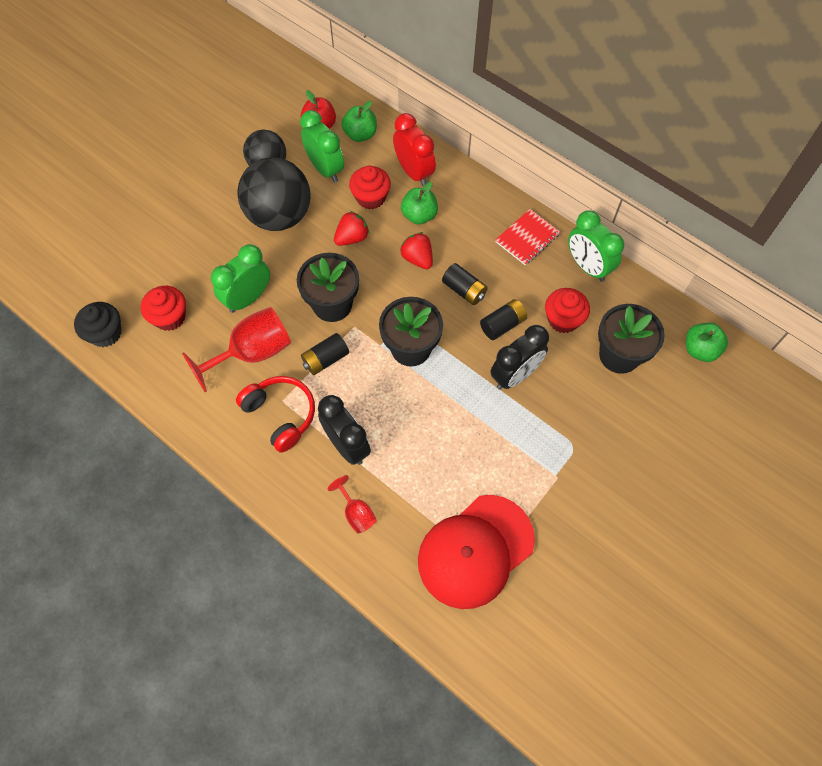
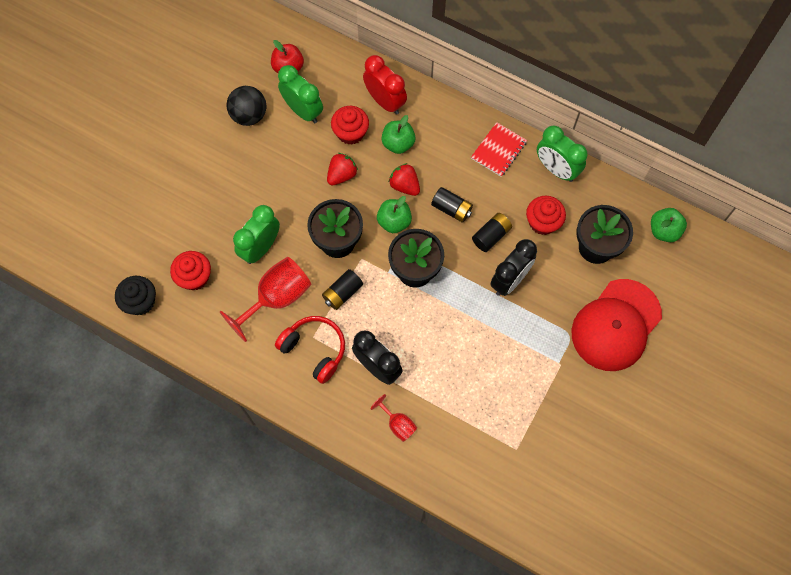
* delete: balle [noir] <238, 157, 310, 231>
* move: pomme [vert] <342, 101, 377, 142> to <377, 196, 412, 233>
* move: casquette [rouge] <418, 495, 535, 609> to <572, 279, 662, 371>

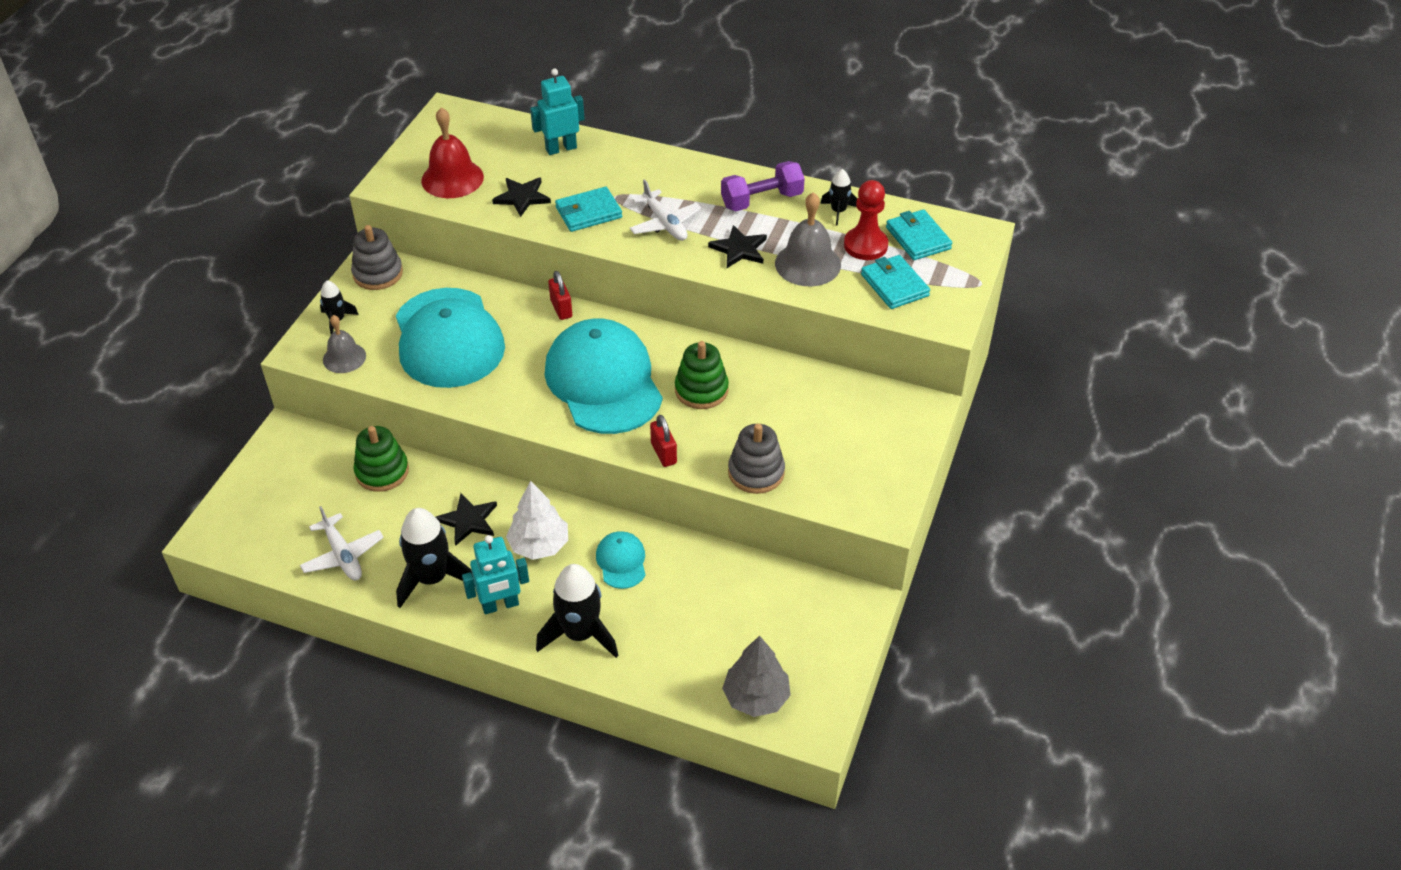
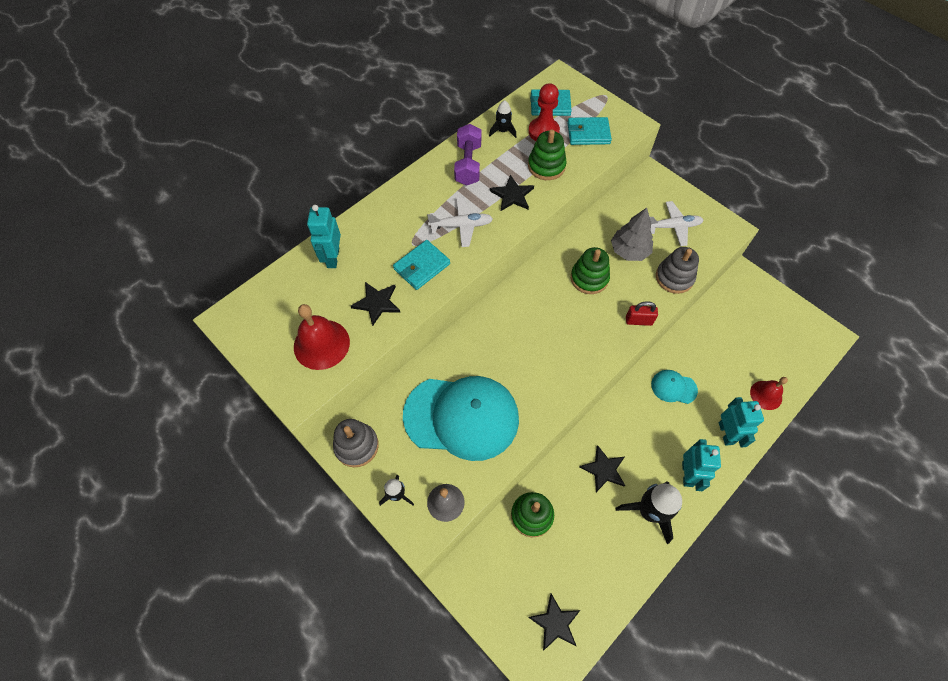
* delete: arbre [blanc] <506, 481, 568, 560>
* delete: casquette [turquoise] <545, 318, 663, 434>
* delete: cadenas [rouge] <548, 271, 572, 320>
* insert: étoile [noir] <528, 594, 580, 651>
* insert: cloche [rouge] <750, 377, 788, 410>
* move: avion [blanc] <300, 506, 384, 580> to <649, 201, 703, 246>
* move: arbre [gris] <722, 636, 791, 717> to <611, 208, 653, 261>
* replace: fusée [noir] <536, 564, 619, 658> to robot [turquoise] <719, 397, 764, 448>
* replace: cloche [gris] <775, 192, 841, 286> to jouet à empiler [vert] <528, 129, 567, 180>
* rotate: portefeuille [turquoise] <555, 187, 622, 232> = <393, 240, 450, 290> 45 degrees clockwise

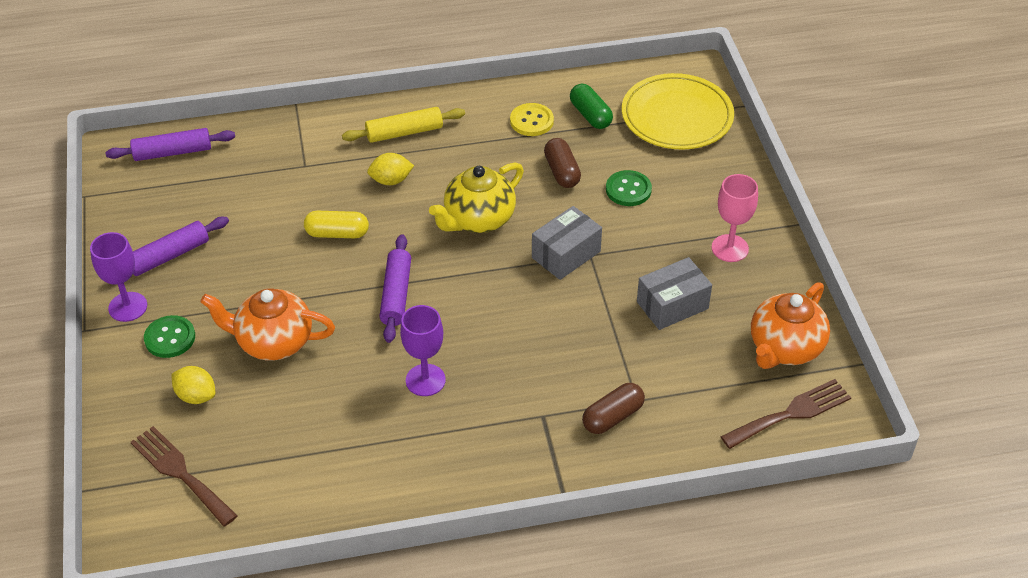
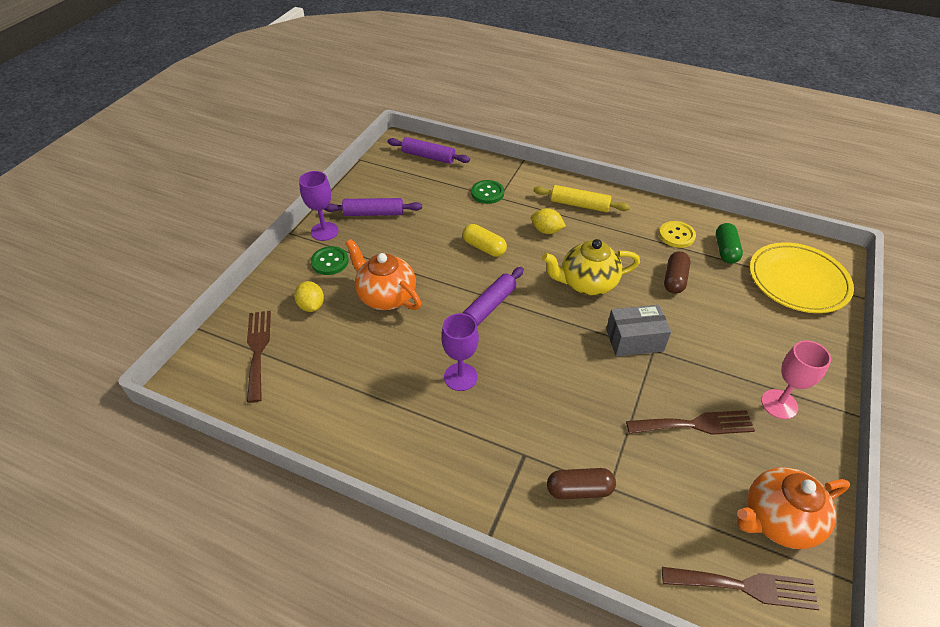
* move: bouton [vert] <606, 170, 652, 206> to <471, 180, 504, 204>
* replace: boîte [gris] <637, 257, 712, 330> to fourchette [marron] <626, 410, 755, 435>

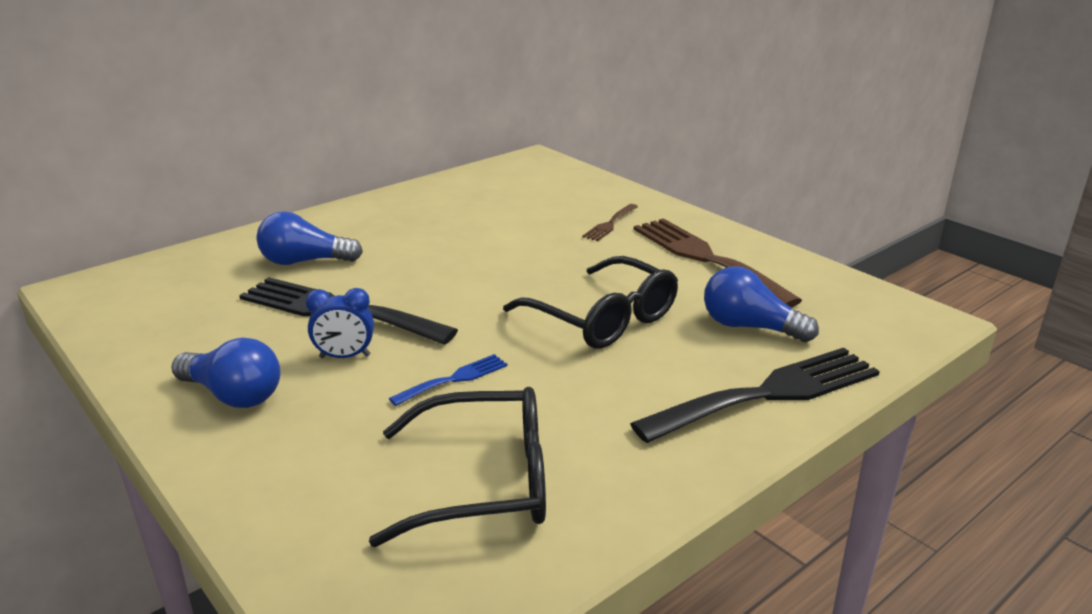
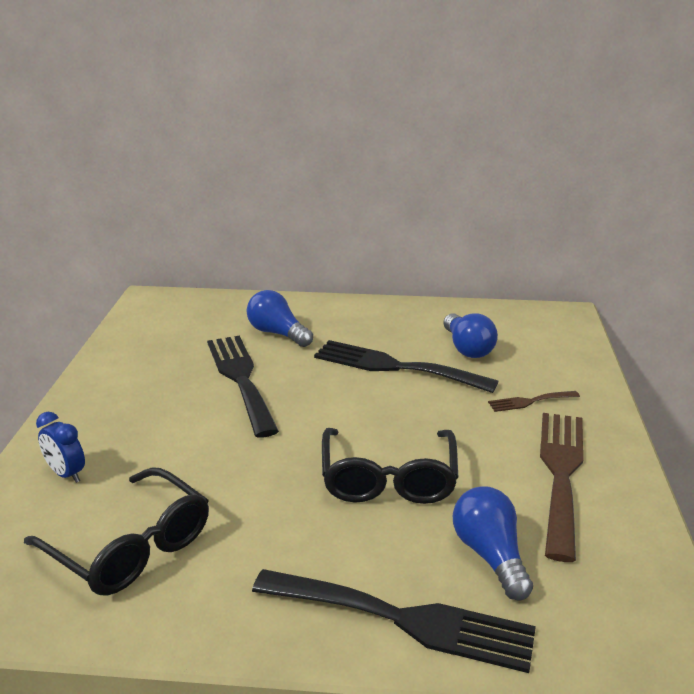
* delete: fourchette [bleu] <389, 354, 508, 406>
* insert: fourchette [noir] <314, 340, 499, 393>
* move: ampoule [bleu] <172, 338, 281, 408> to <443, 313, 498, 358>
* move: réveil [bleu] <306, 288, 374, 358> to <36, 412, 85, 483>

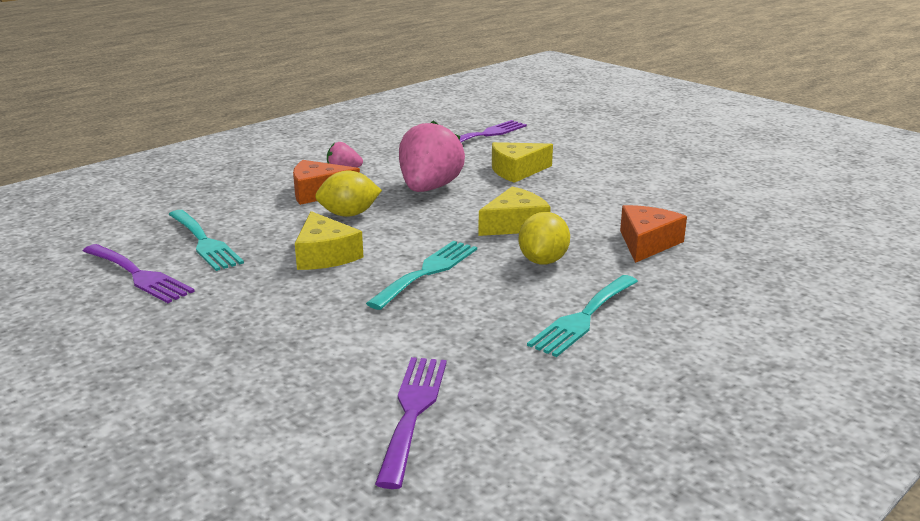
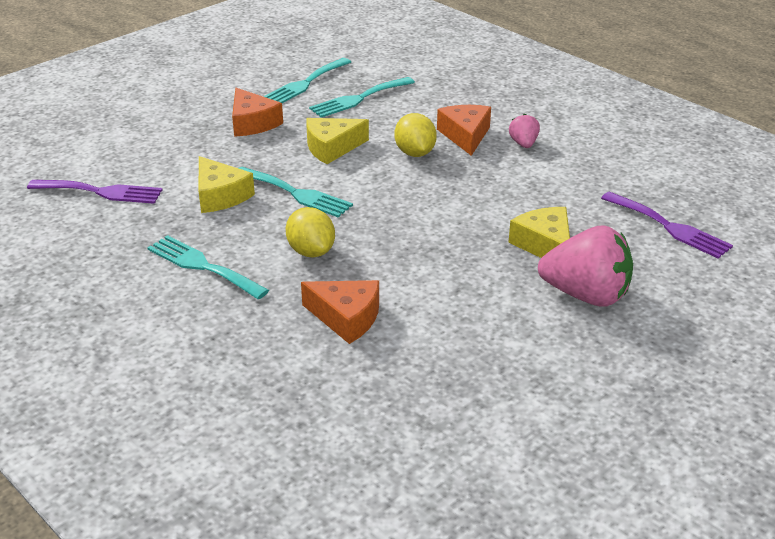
* insert: fromage [orange] <232, 88, 283, 137>
* move: fraise [rose] <399, 121, 465, 192> to <538, 225, 633, 307>
* move: fromage [jaune] <478, 186, 551, 236> to <199, 156, 255, 213>
* recolor: fourchette [violet] <83, 244, 195, 303> to fourchette [turquoise] <263, 58, 351, 103>
* rotate: citron [jaune] <519, 212, 570, 264> = <286, 207, 335, 258> 45 degrees clockwise

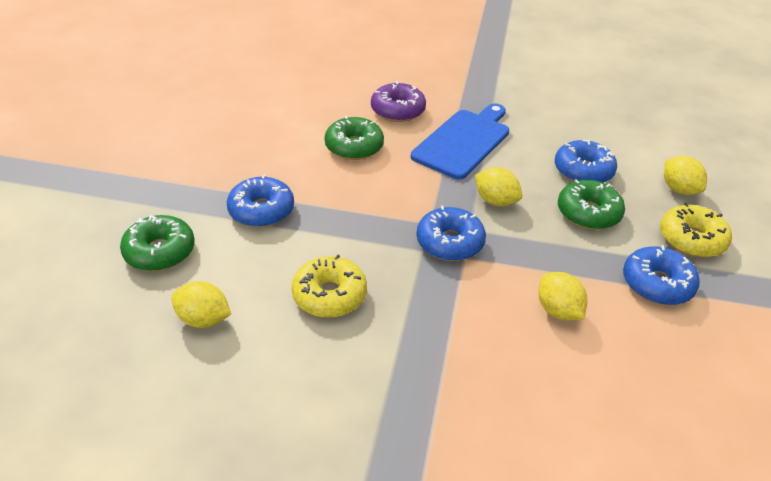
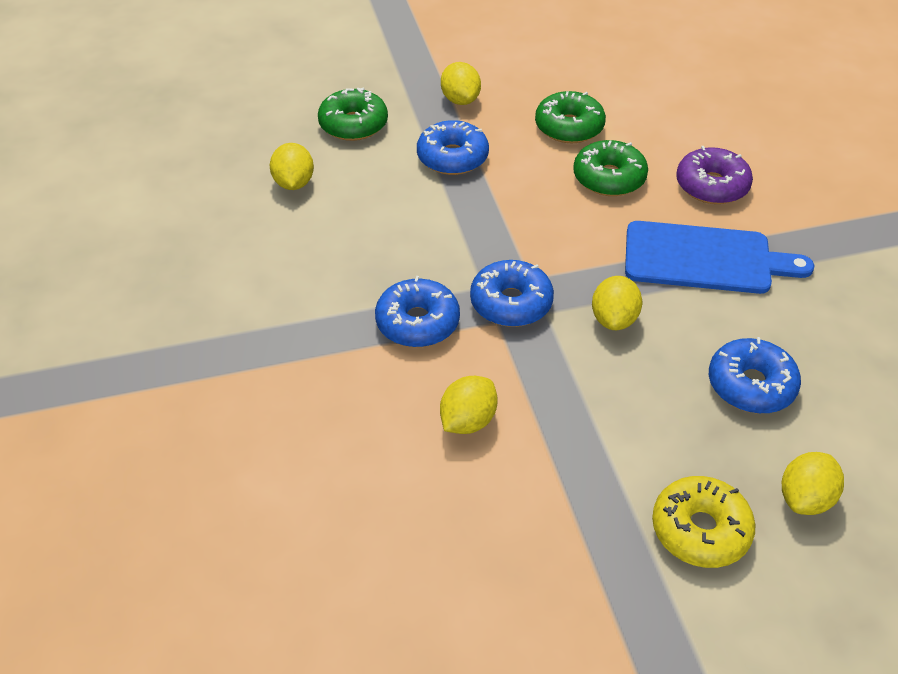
* delete: beignet [jaune] <292, 255, 367, 318>
* insert: citron [jaune] <441, 62, 481, 105>
* move: beignet [vert] <558, 179, 625, 230> to <535, 91, 606, 143>
* move: beignet [bleu] <623, 245, 700, 305> to <375, 276, 460, 347>

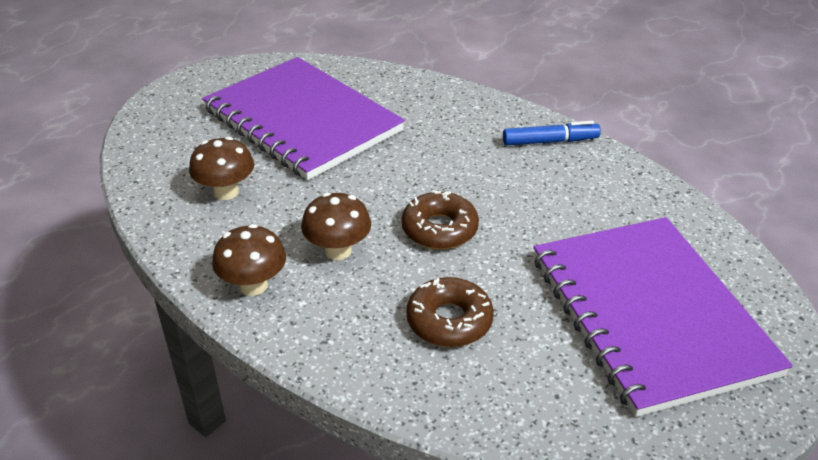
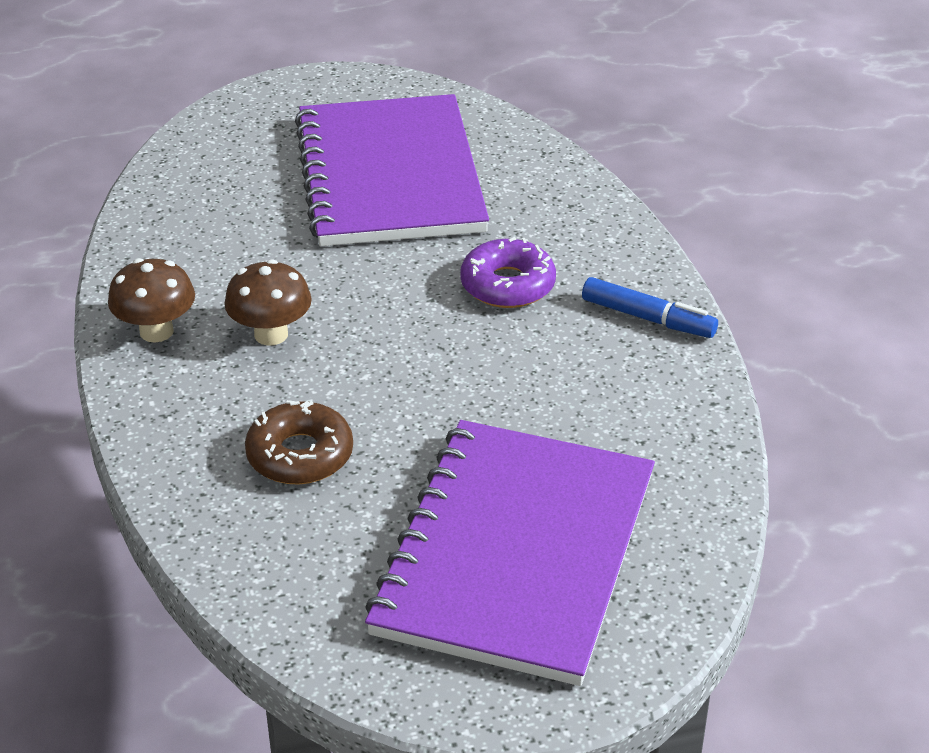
* delete: champignon [marron] <189, 137, 254, 200>
* delete: beignet [marron] <402, 190, 479, 249>
* insert: beignet [violet] <460, 237, 556, 308>

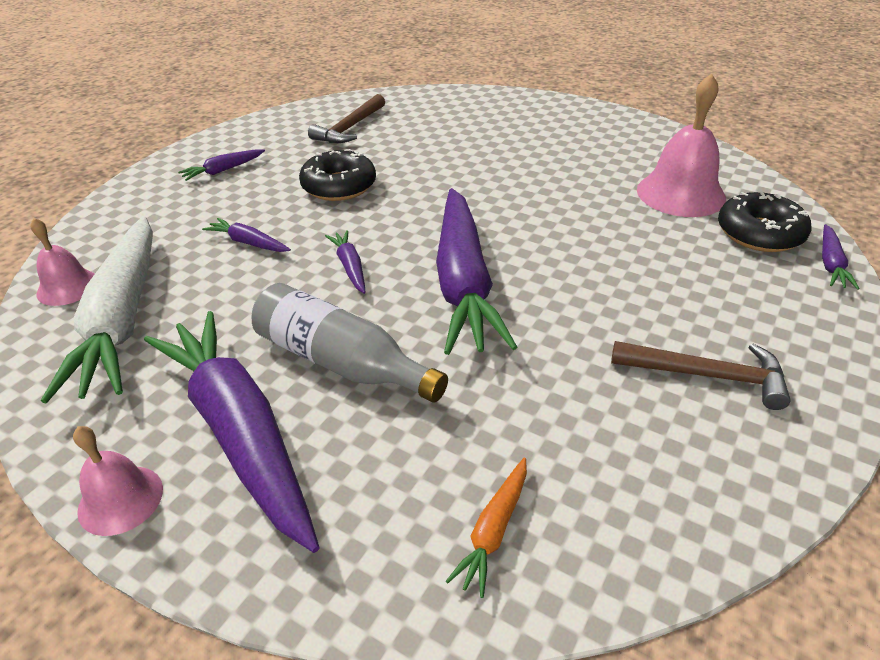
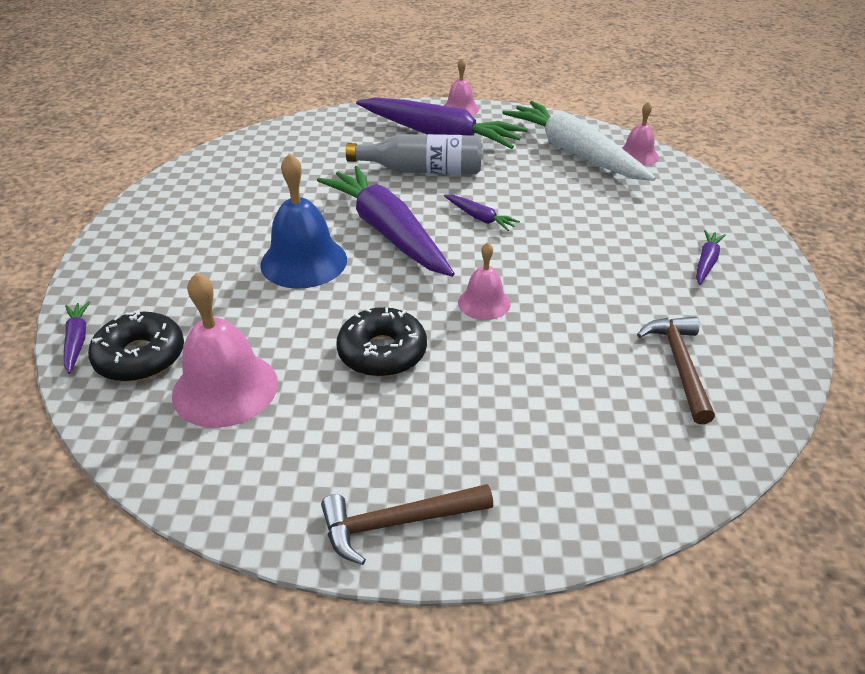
* delete: carotte [violet] <202, 218, 291, 252>
* delete: carotte [orange] <446, 458, 527, 598>
* insert: cloche [bleu] <260, 153, 347, 289>
* insert: cloche [rose] <458, 242, 511, 320>
* move: beignet [noir] <299, 149, 376, 201> to <336, 307, 427, 377>
* move: marteau [marron] <611, 341, 791, 410> to <321, 484, 493, 565>

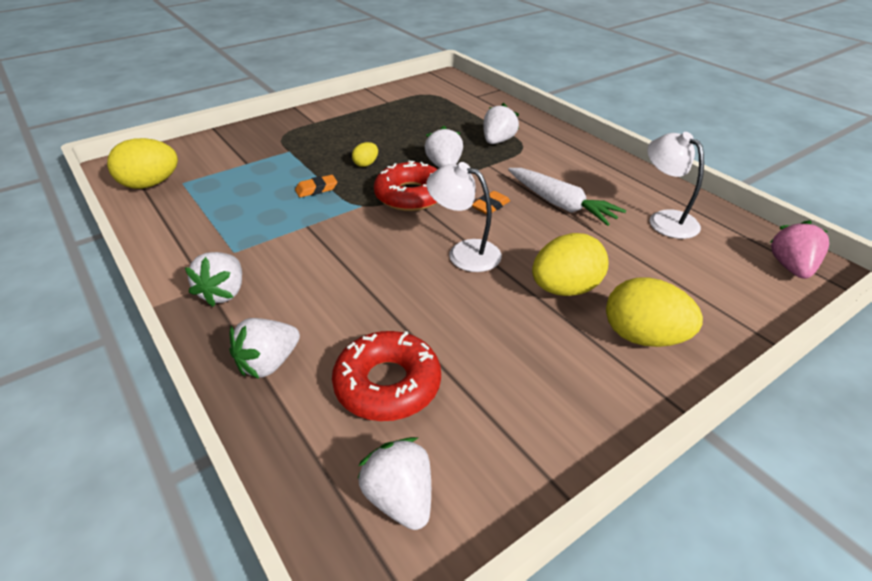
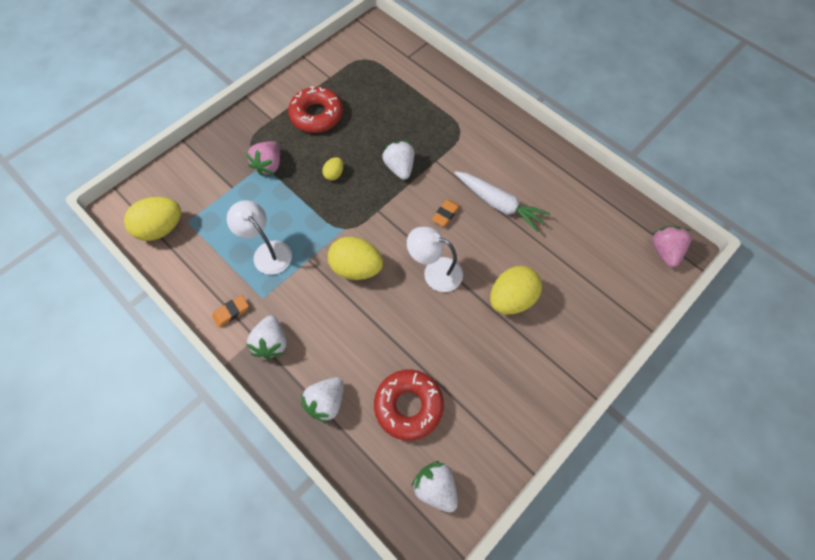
* delete: fraise [blanc] <483, 103, 519, 144>
* insert: fraise [rose] <246, 141, 280, 176>
* move: gomme [orange] <295, 175, 337, 197> to <212, 295, 249, 327>
* move: beignet [rouge] <374, 161, 438, 211> to <288, 86, 343, 133>
* move: œuf [jaune] <606, 277, 703, 347> to <328, 237, 383, 280>
* move: lampe [blanc] <647, 132, 704, 239> to <227, 200, 292, 275>

